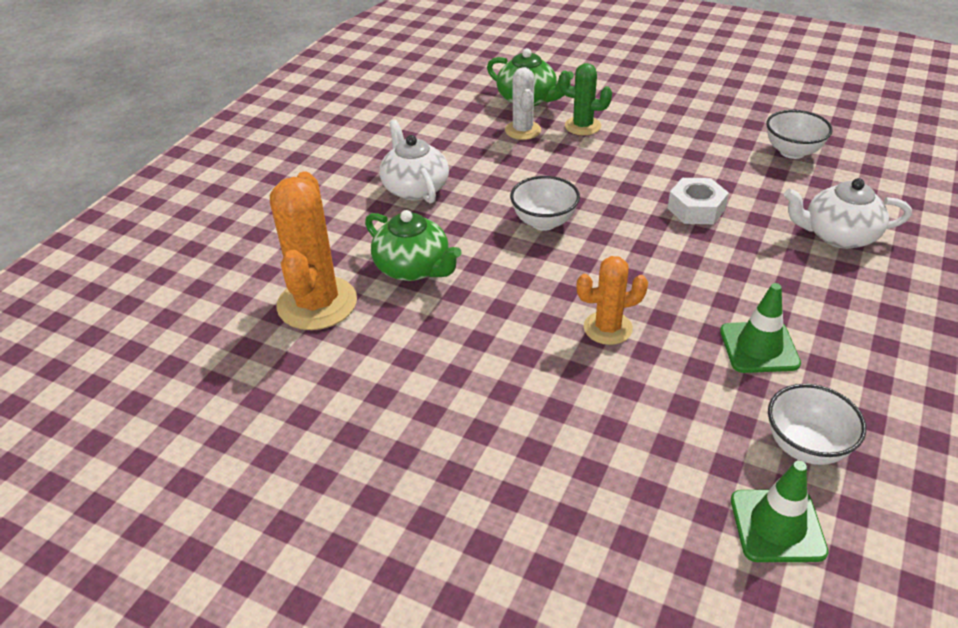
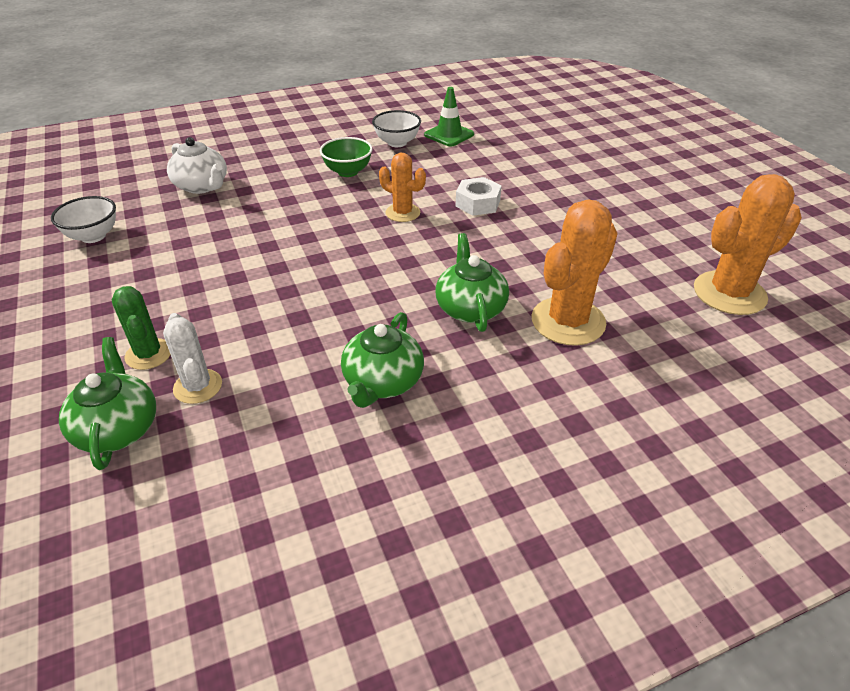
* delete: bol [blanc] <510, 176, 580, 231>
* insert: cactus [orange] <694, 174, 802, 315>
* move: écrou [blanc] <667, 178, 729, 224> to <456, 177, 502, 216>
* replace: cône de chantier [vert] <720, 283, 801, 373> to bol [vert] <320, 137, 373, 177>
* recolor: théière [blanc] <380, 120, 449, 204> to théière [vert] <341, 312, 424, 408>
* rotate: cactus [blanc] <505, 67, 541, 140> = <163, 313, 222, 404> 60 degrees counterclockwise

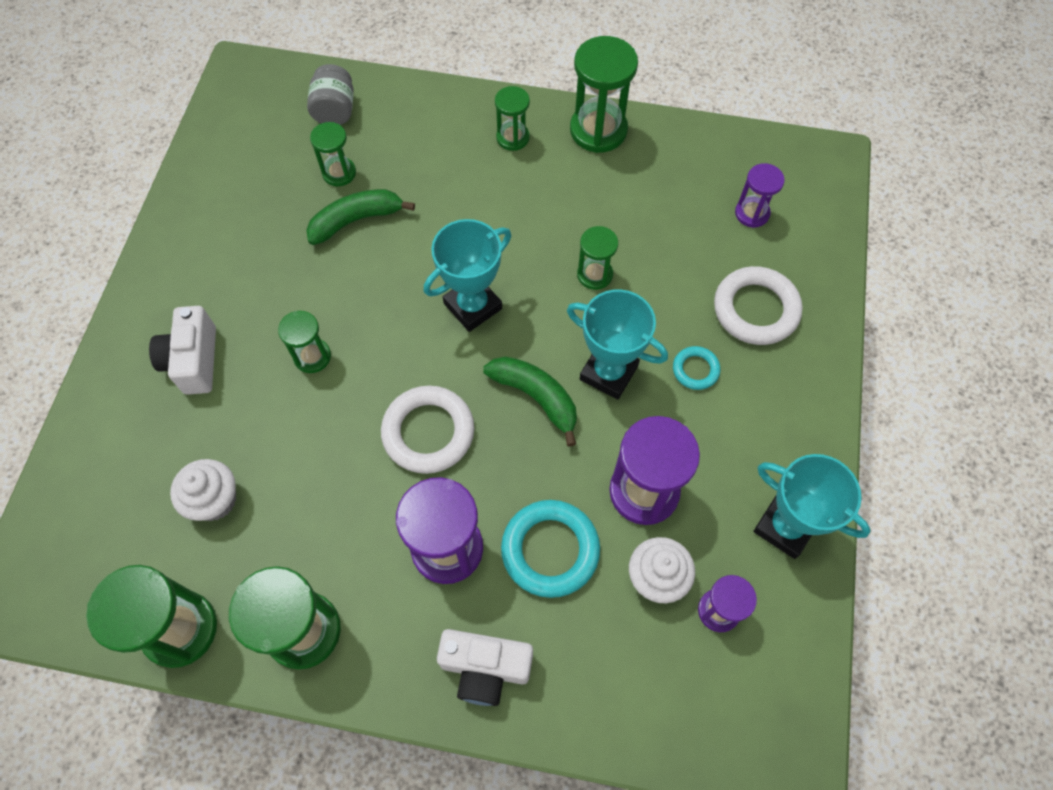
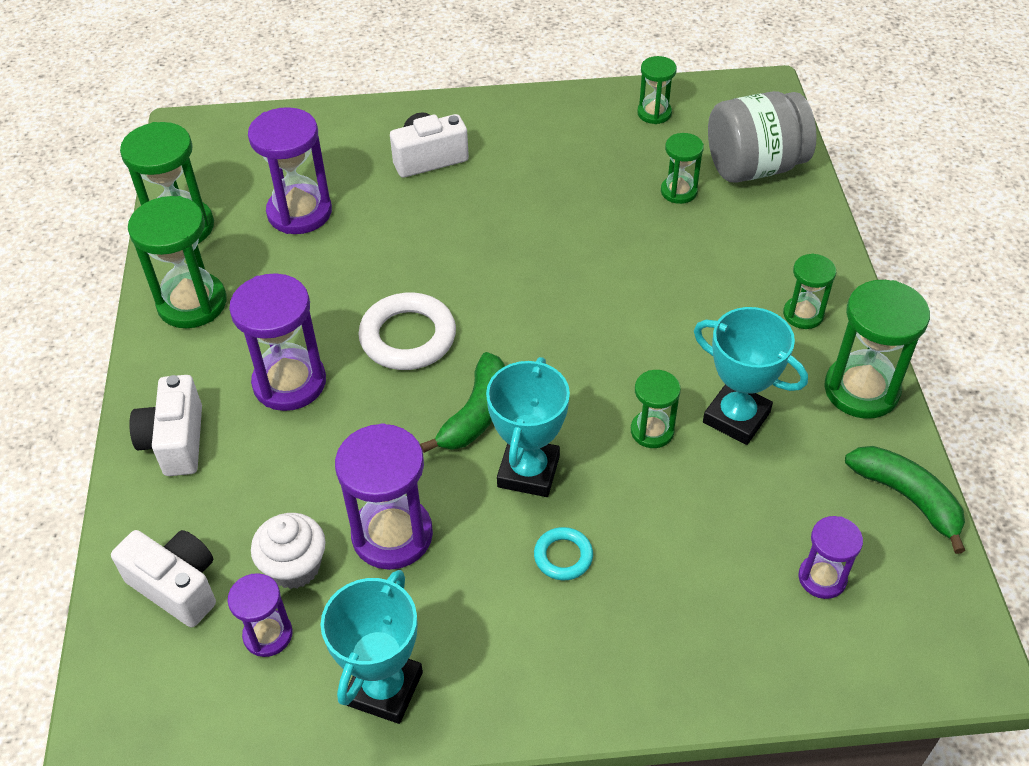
* delete: anneau [turquoise] <501, 500, 600, 598>
* delete: anneau [blanc] <714, 266, 803, 345>
* insert: appareil photo [blanc] <111, 530, 216, 627>
* move: sablier [vert] <278, 311, 331, 373> to <637, 56, 677, 124>
* move: banane [vert] <306, 189, 415, 245> to <845, 446, 965, 554>
* move: trophée [turquoise] <424, 219, 511, 332> to <694, 307, 808, 445>
* replace: muffin [blanc] <170, 459, 236, 521> to sablier [violet] <248, 107, 332, 234>
* resize: bocal [gris] <307, 64, 354, 125> = <708, 91, 817, 183> x1.69

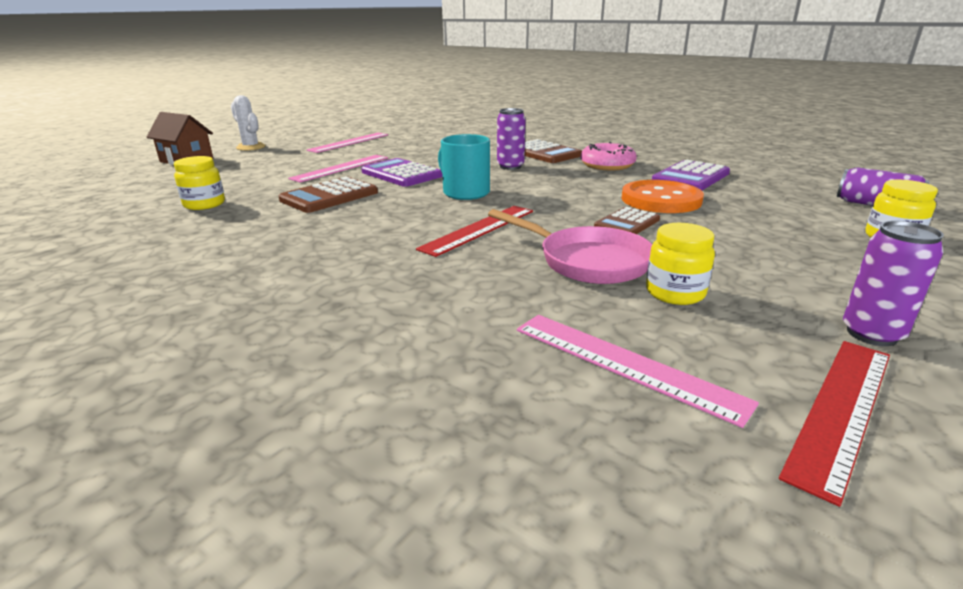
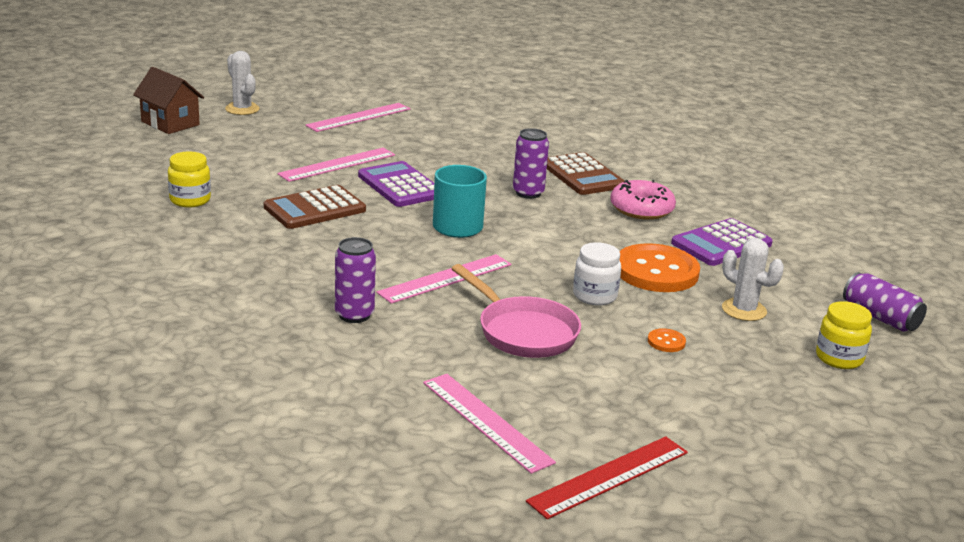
* delete: bocal [jaune] <646, 223, 715, 305>
* insert: bouton [orange] <648, 328, 686, 352>
* insert: cactus [blanc] <722, 238, 784, 321>
* move: canette [violet] <843, 221, 944, 346> to <335, 237, 376, 323>
* replace: calculatrice [marron] <594, 207, 660, 234> to bocal [blanc] <573, 242, 621, 306>
* recolor: règle [rouge] <416, 206, 533, 257> to règle [rose] <376, 254, 511, 304>

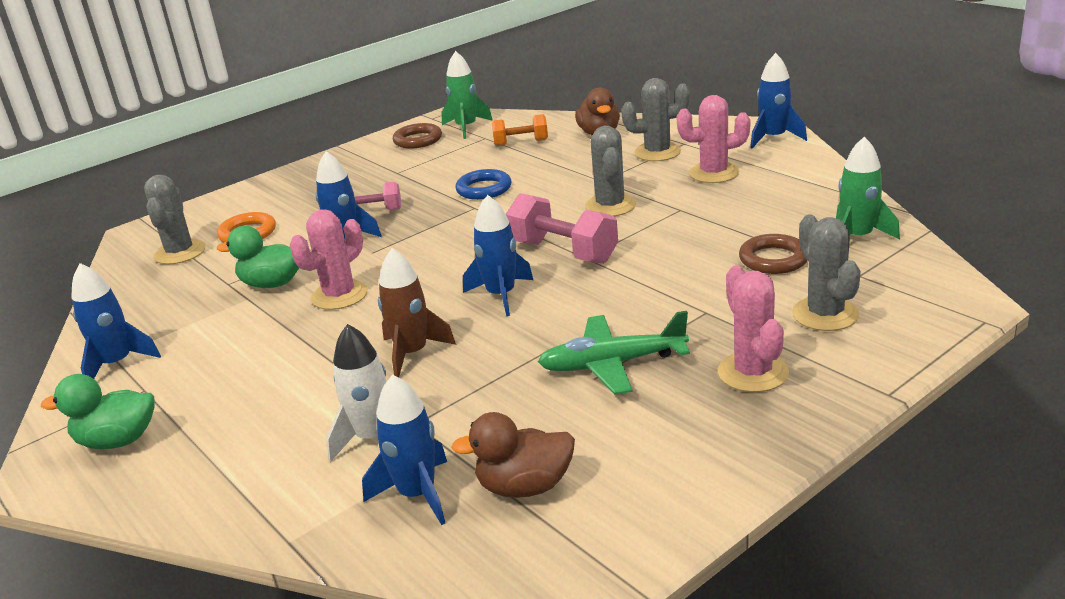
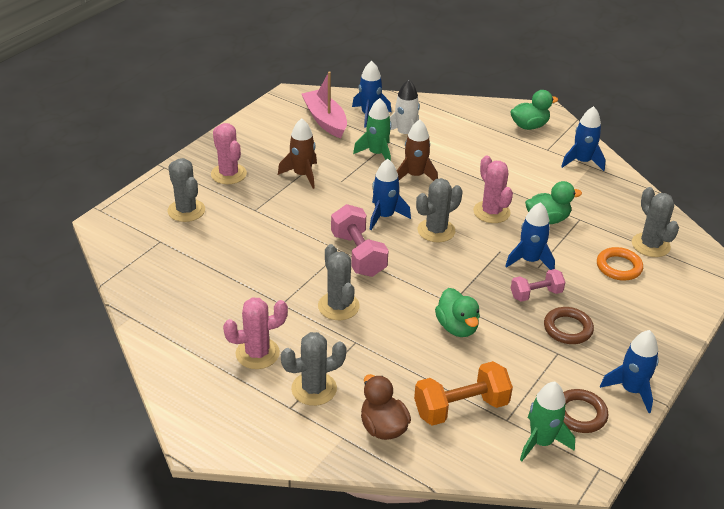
* insert: cactus [gris] <416, 178, 462, 242>
* move: anneau [marron] <739, 234, 808, 274> to <544, 307, 594, 344>
* move: fusée [bleu] <750, 53, 807, 149> to <600, 330, 659, 413>
* move: fusée [vert] <836, 137, 900, 240> to <353, 98, 392, 161>
* replace: canard [marron] <451, 412, 575, 498> to bateau [rose] <301, 72, 347, 138>
* replace: anneau [bleu] <455, 169, 511, 200> to canard [vert] <435, 288, 480, 337>
* replace: avion [vert] <538, 311, 690, 395> to fusée [marron] <278, 118, 317, 189>
* rotate: cactus [rose] <290, 209, 368, 310> = <473, 155, 513, 223> 45 degrees counterclockwise
* rotate: haltère [rose] <506, 193, 618, 264> = <331, 204, 389, 277> 45 degrees clockwise
* resize: haltère [orange] <492, 114, 548, 146> = <414, 361, 513, 426> x1.59

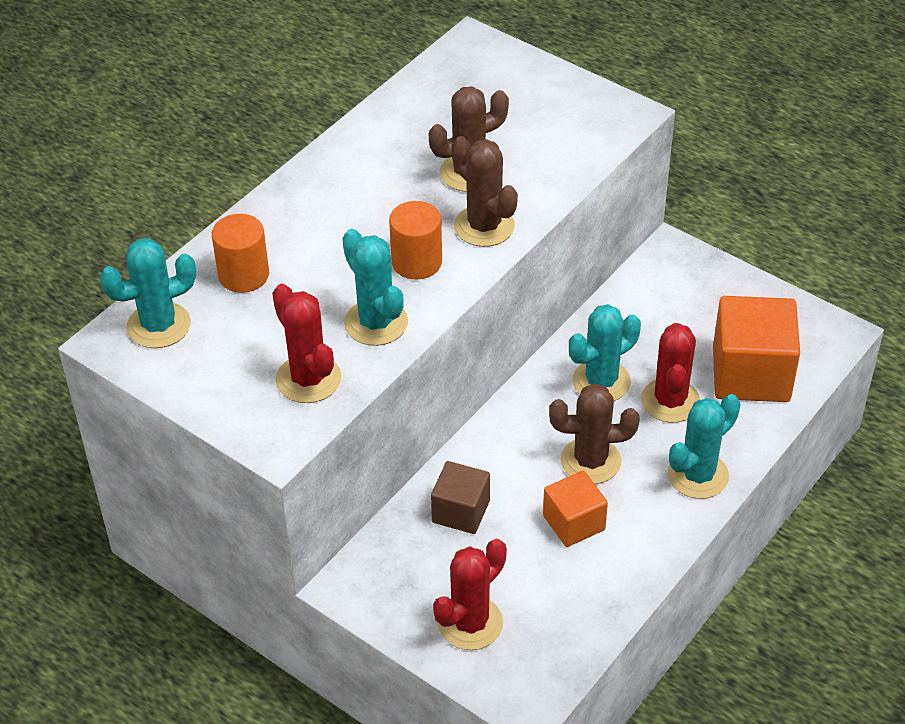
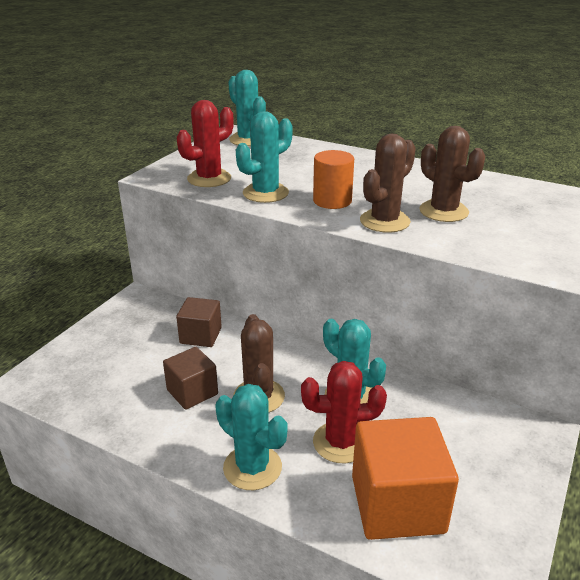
* delete: cylindre [orange] <212, 214, 269, 293>
* delete: cactus [rouge] <433, 539, 507, 650>
* recolor: cube [orange] <543, 471, 608, 547> to cube [marron] <163, 347, 218, 410>

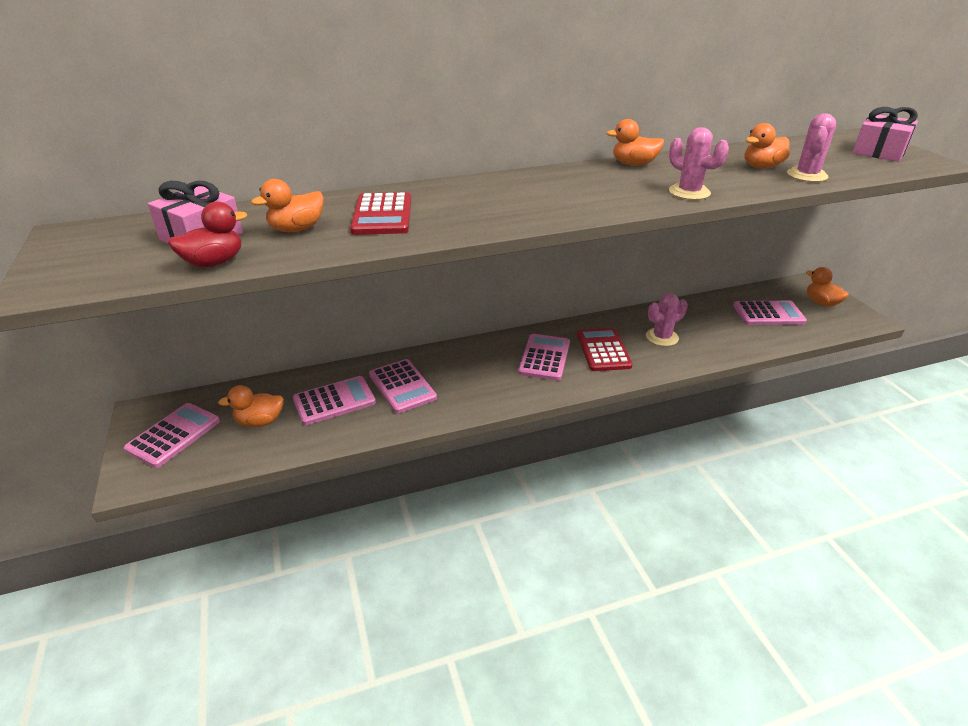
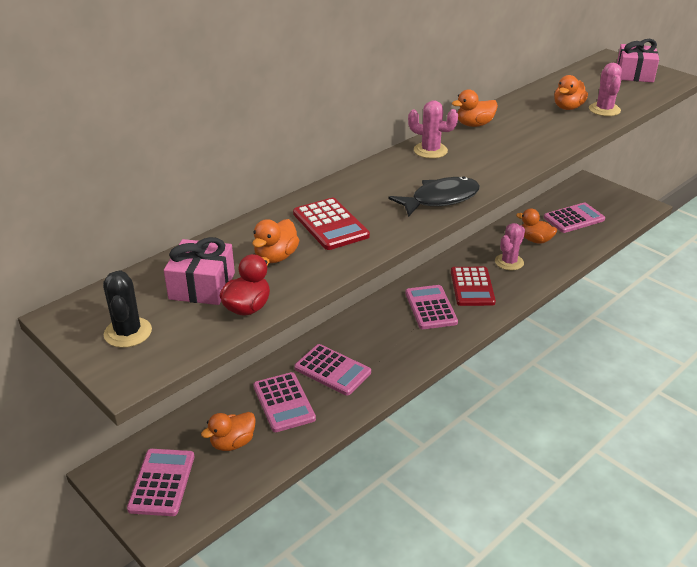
* insert: cactus [noir] <103, 270, 152, 348>
* insert: poisson [noir] <388, 176, 480, 217>
* move: cactus [rose] <669, 127, 729, 200> to <408, 100, 458, 158>
* move: canard [orange] <806, 267, 849, 307> to <516, 209, 557, 244>
* rotate: calculatrice [rose] <293, 376, 376, 425> = <253, 372, 316, 432> 120 degrees clockwise
* rotate: calculatrice [rouge] <577, 328, 633, 371> = <451, 267, 496, 306> 150 degrees counterclockwise

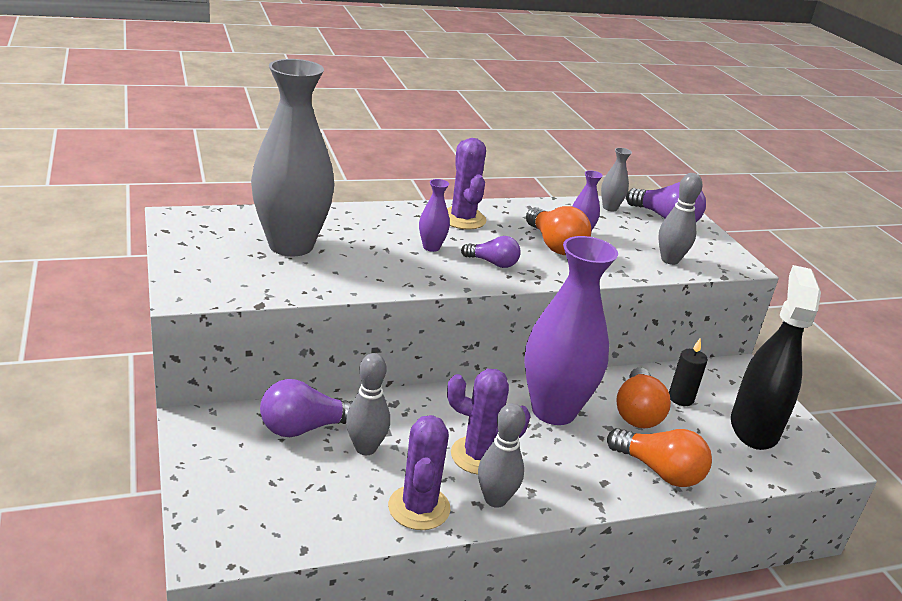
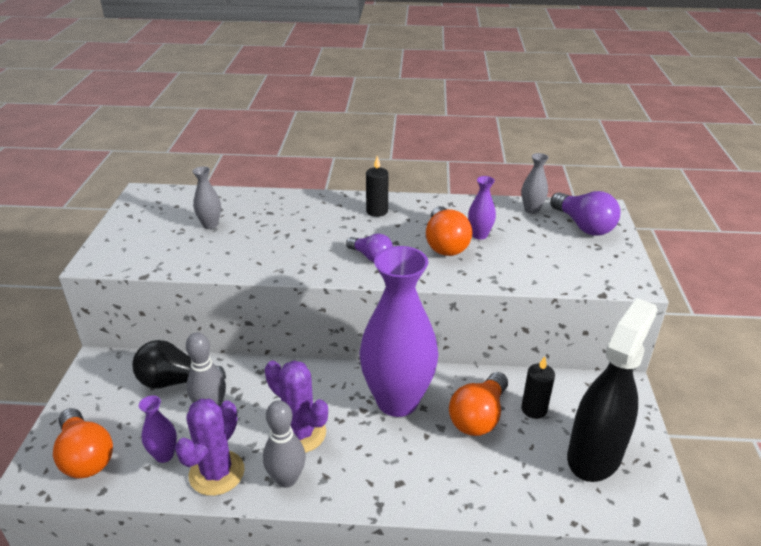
* delete: quille [gris] <658, 173, 702, 265>
* move: vase [violet] <419, 179, 450, 252> to <139, 396, 177, 463>
* move: ampoule [orange] <607, 428, 712, 487> to <53, 408, 113, 478>
* replace: cactus [violet] <447, 138, 486, 230> to bougie [noir] <366, 156, 389, 217>
* recolor: ampoule [violet] <260, 379, 353, 437> to ampoule [noir] <132, 340, 226, 389>
* resize: vase [gris] <251, 59, 334, 256> = <192, 166, 221, 229> x0.40

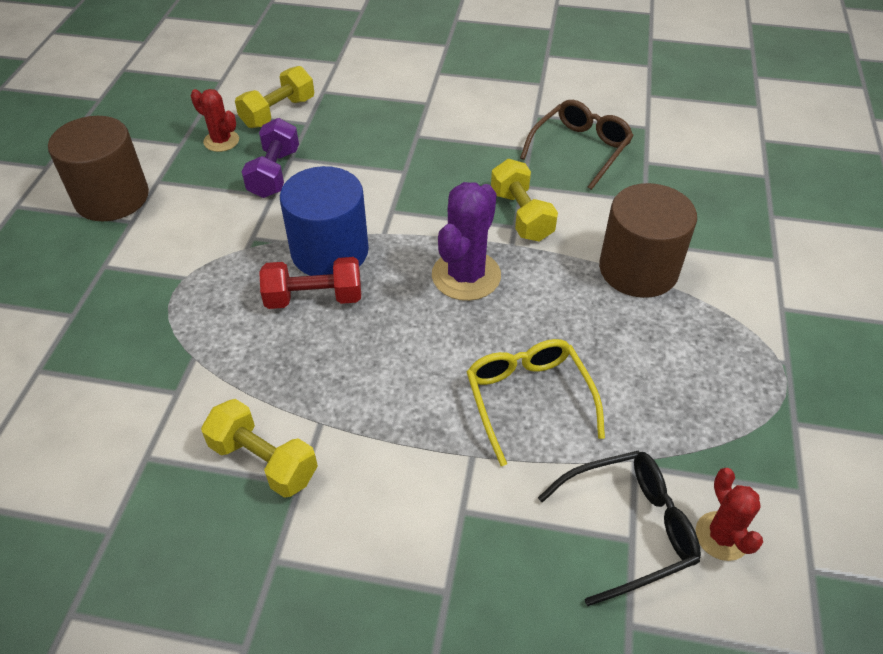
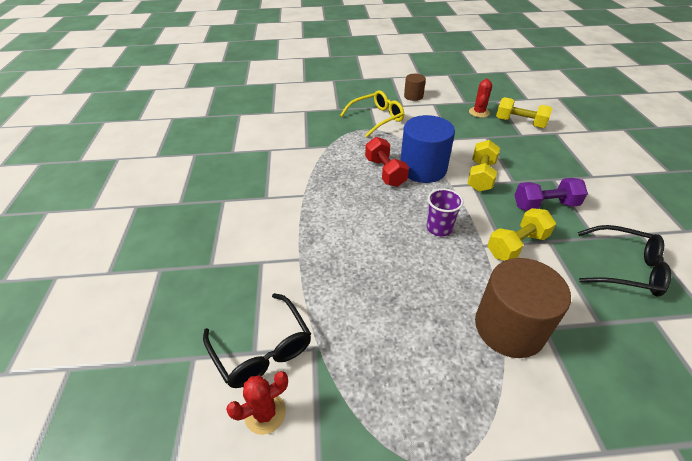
* move: haltère [jaune] <201, 399, 318, 498> to <467, 140, 500, 192>
* move: haltère [violet] <242, 118, 299, 198> to <515, 178, 588, 211>
* move: lunettes [jaune] <467, 339, 605, 466> to <340, 90, 404, 137>
* replace: cactus [violet] <432, 182, 501, 301> to gobelet [violet] <427, 188, 464, 236>
* recolor: lunettes [marron] <520, 100, 634, 190> to lunettes [noir] <578, 225, 671, 297>
* resize: cylindre [marron] <48, 116, 149, 221> = <404, 74, 426, 101> x0.52

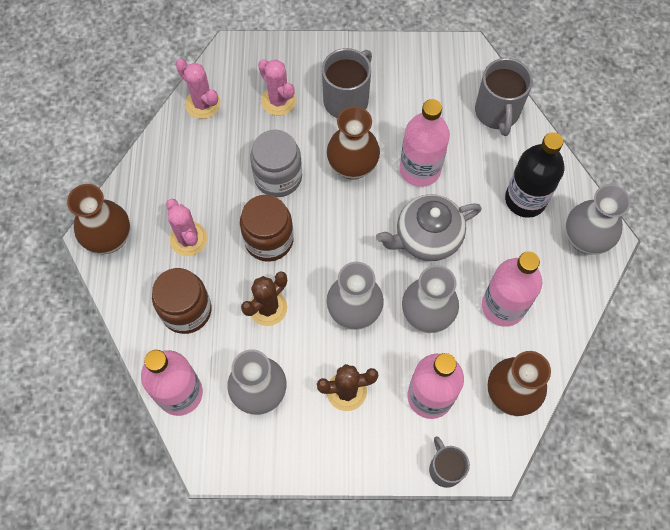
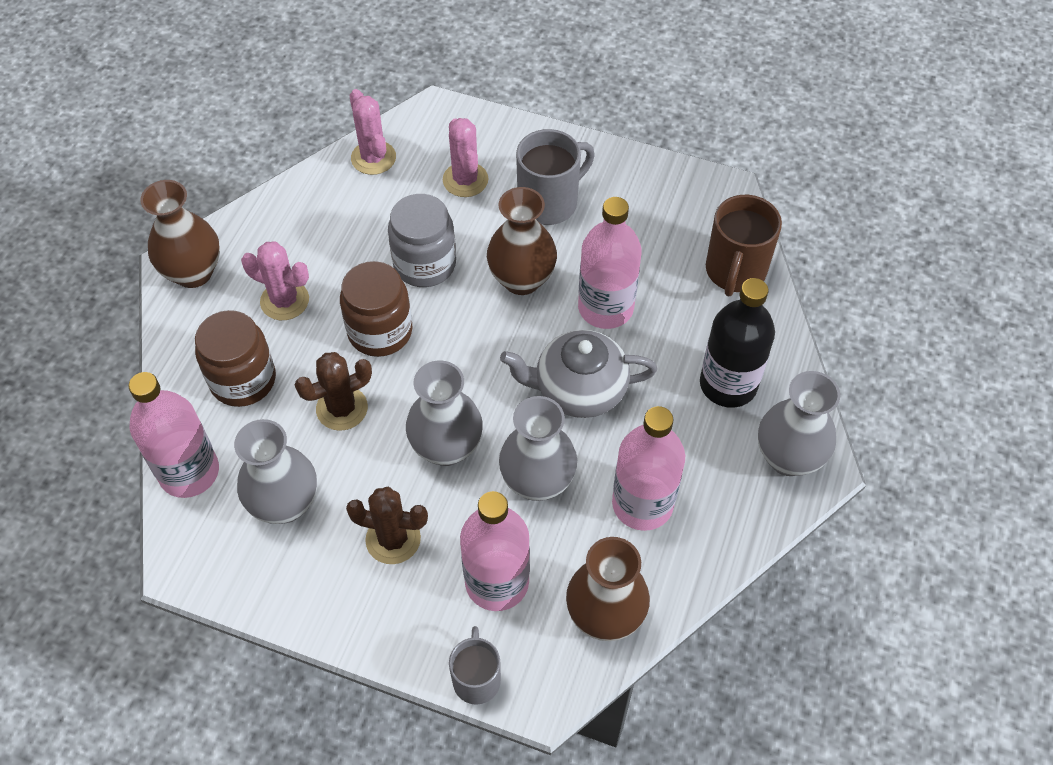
* recolor: tasse [gris] <475, 58, 533, 136> to tasse [marron] <706, 195, 782, 297>
* rotate: cactus [rose] <166, 199, 207, 256> = <241, 241, 309, 320> 60 degrees counterclockwise

